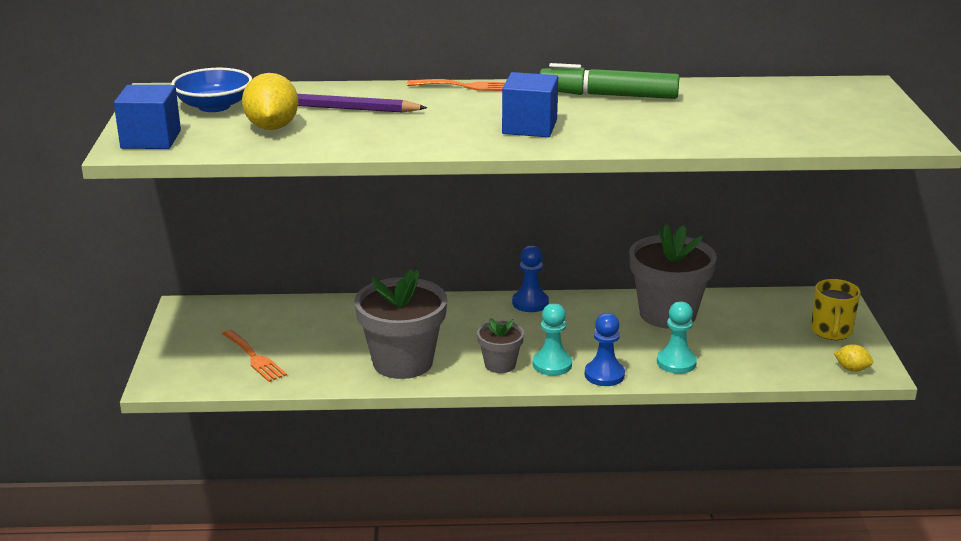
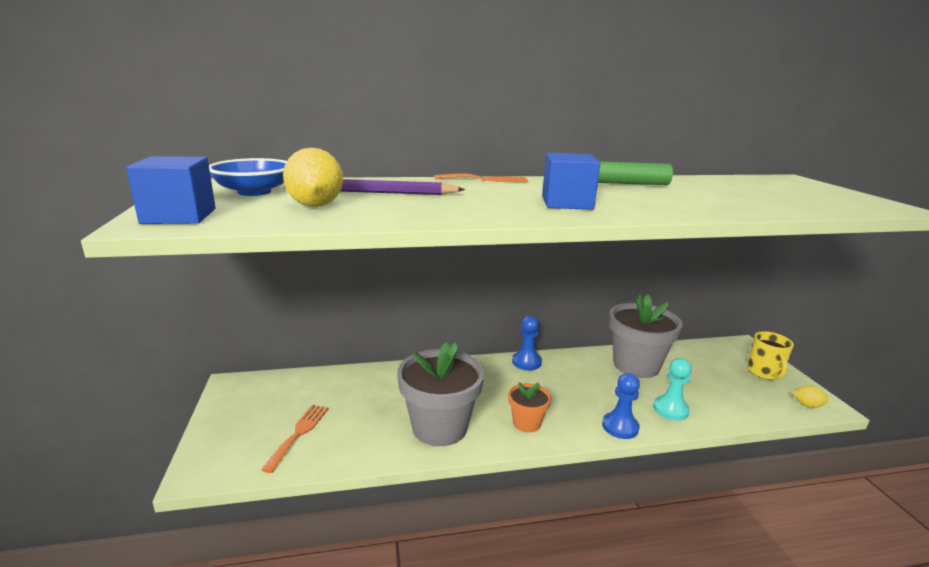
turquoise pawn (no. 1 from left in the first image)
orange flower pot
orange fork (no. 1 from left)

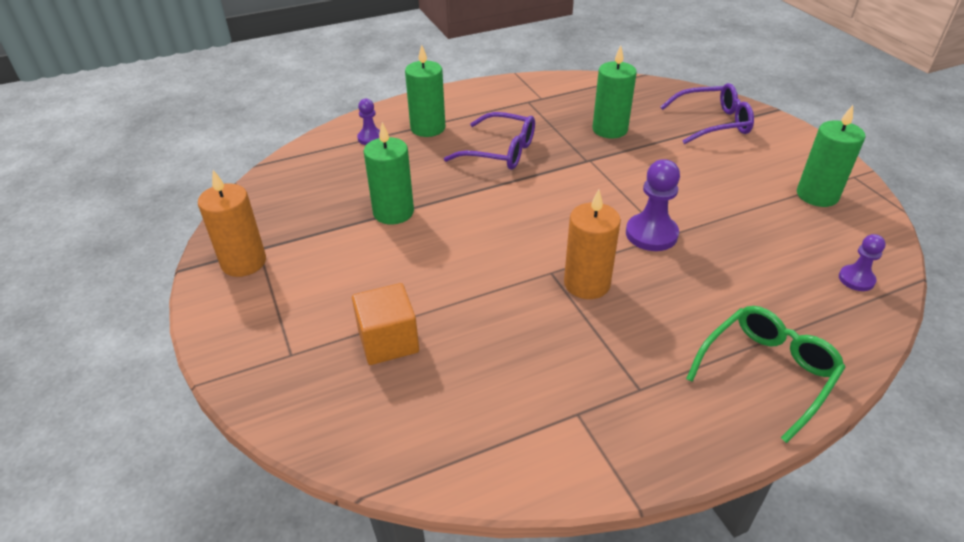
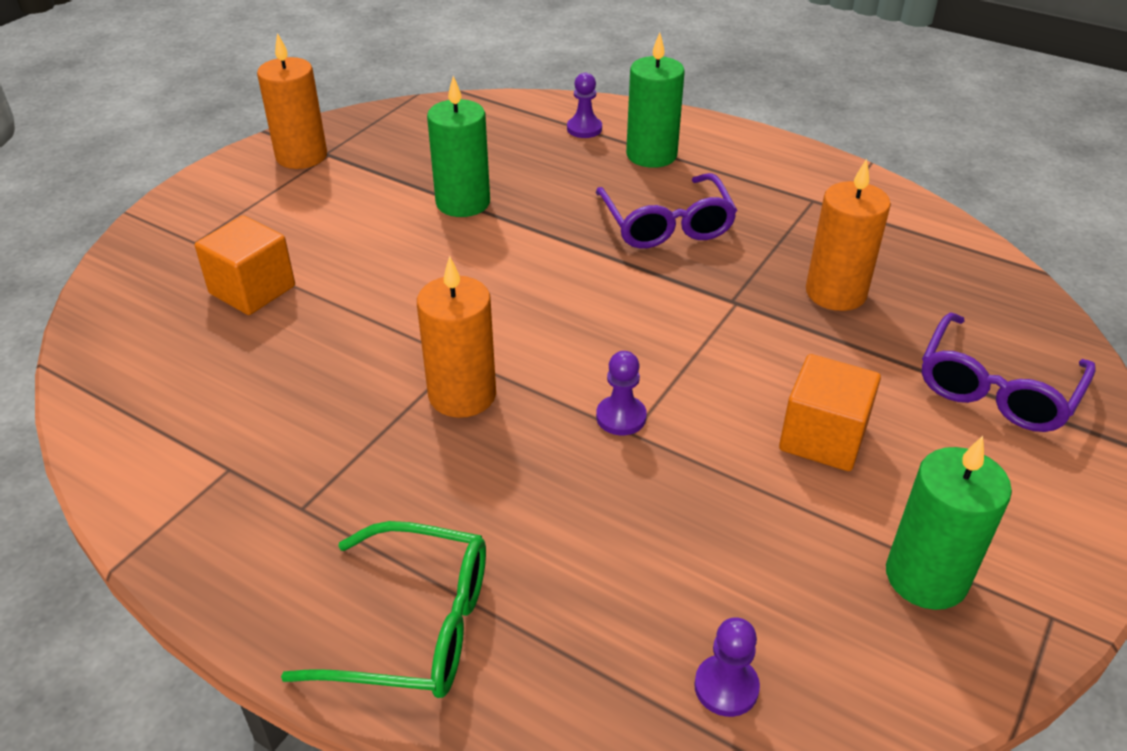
orange cube (no. 2 from left)
orange candle (no. 3 from left)
purple glasses (no. 2 from left)
purple pawn (no. 2 from left)

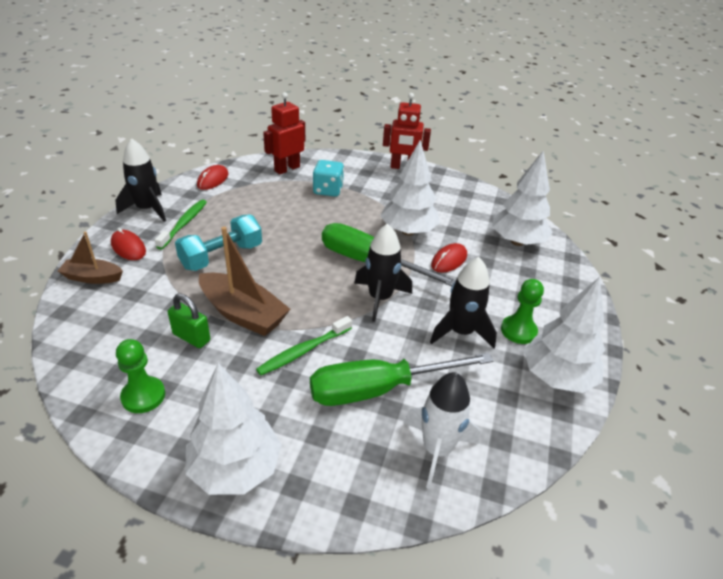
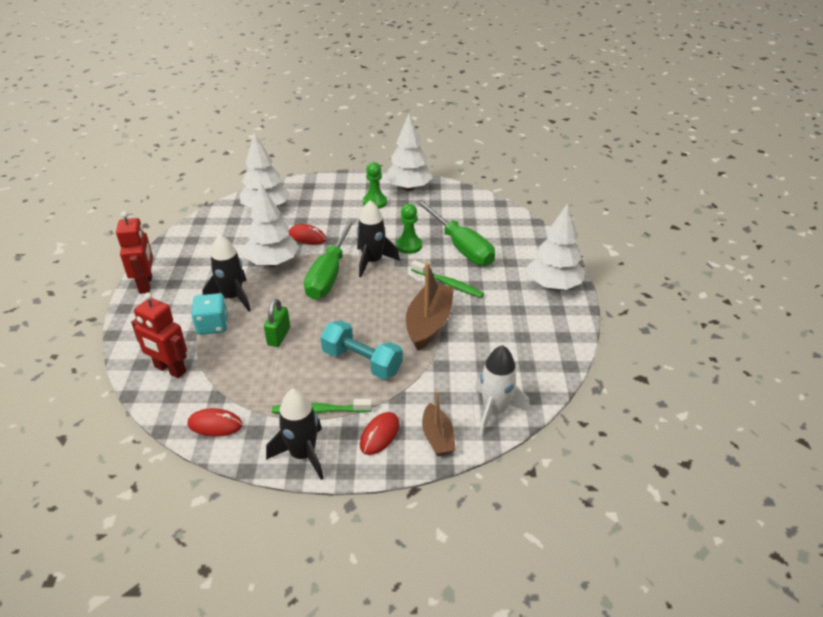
green pawn (no. 2 from left)
green padlock
white rocket
black rocket (no. 1 from left)

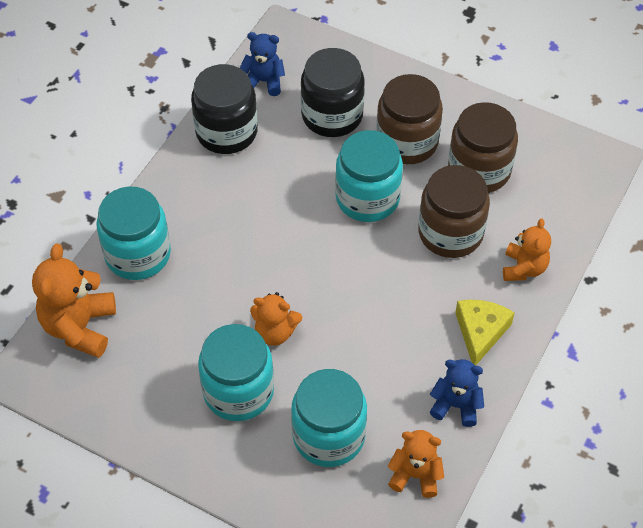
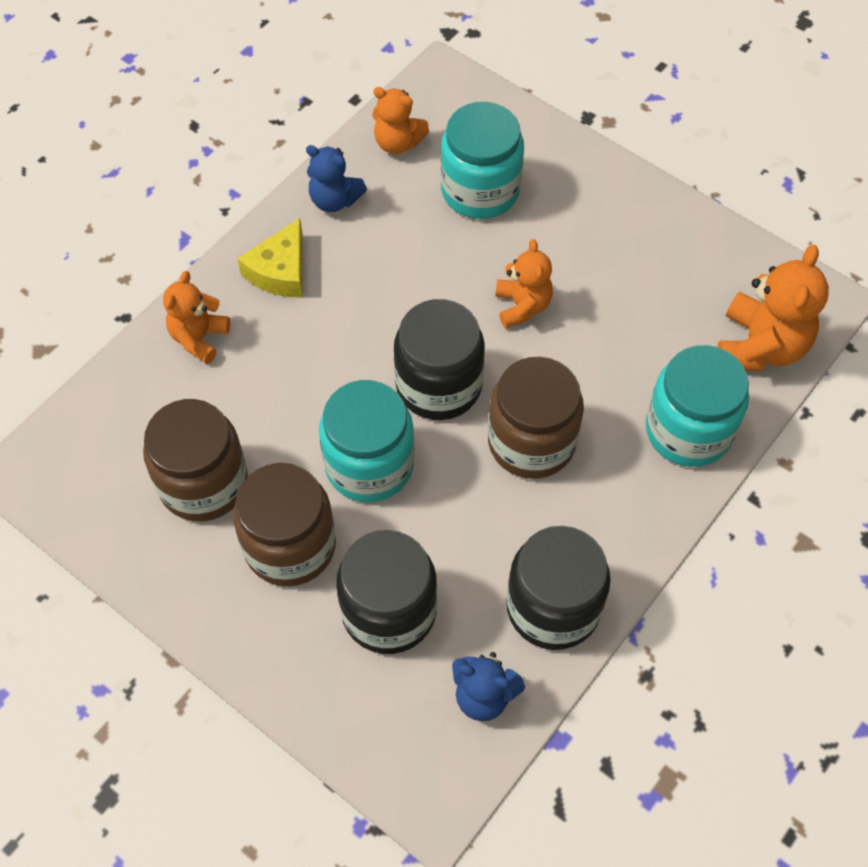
turquoise jar (no. 2 from left in the first image)
black jar (no. 2 from left)
brown jar (no. 3 from left)
orange teddy bear (no. 3 from left)

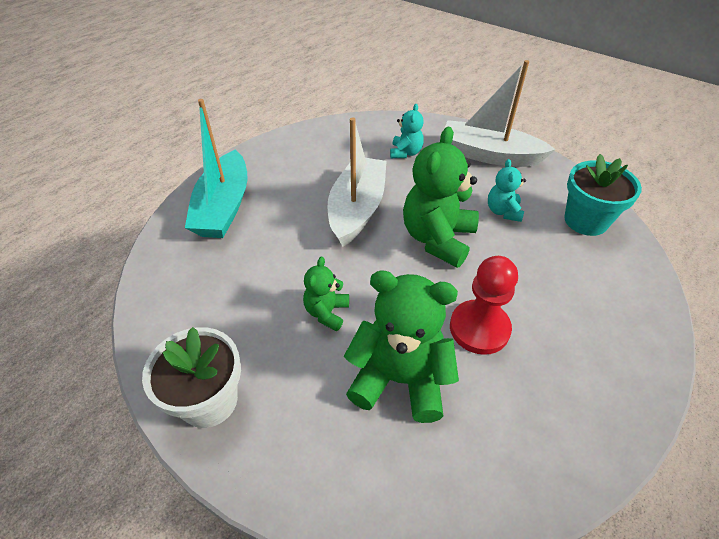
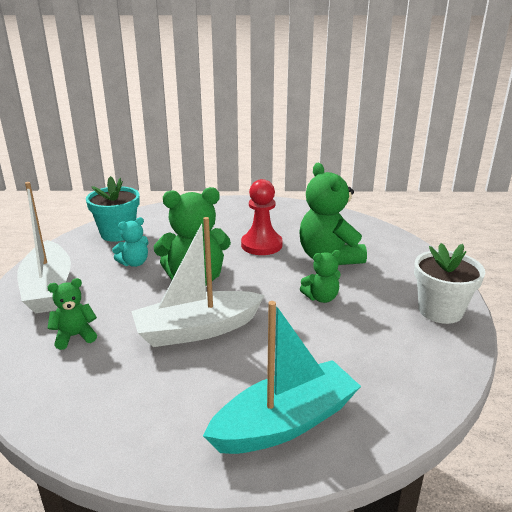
green teddy bear (no. 1 from left)

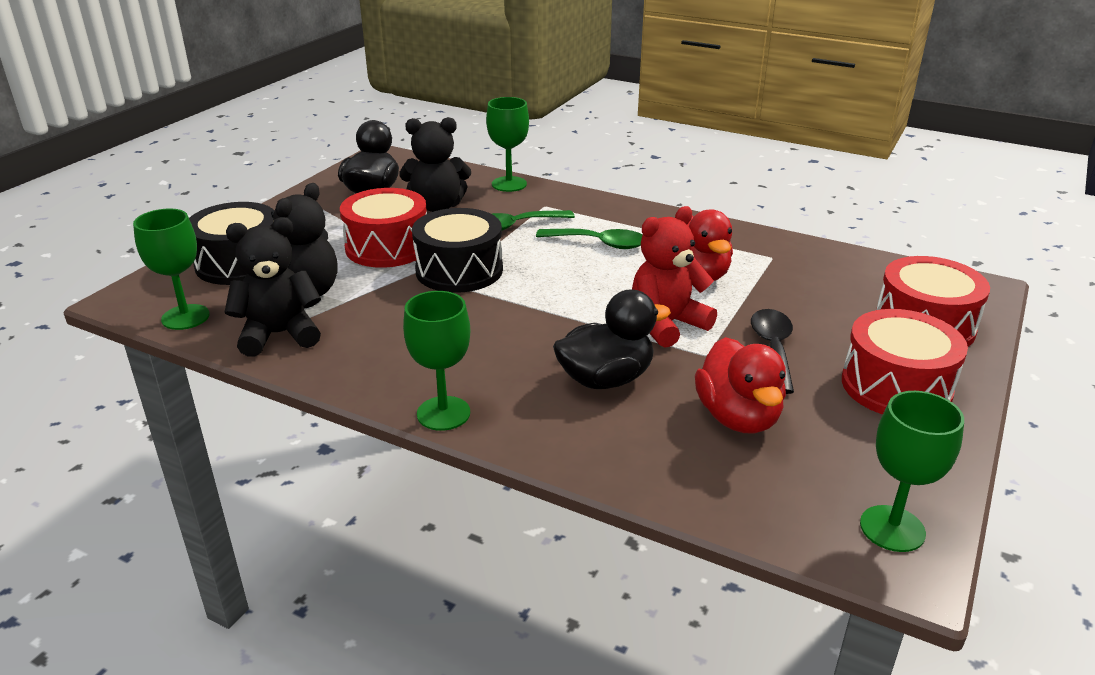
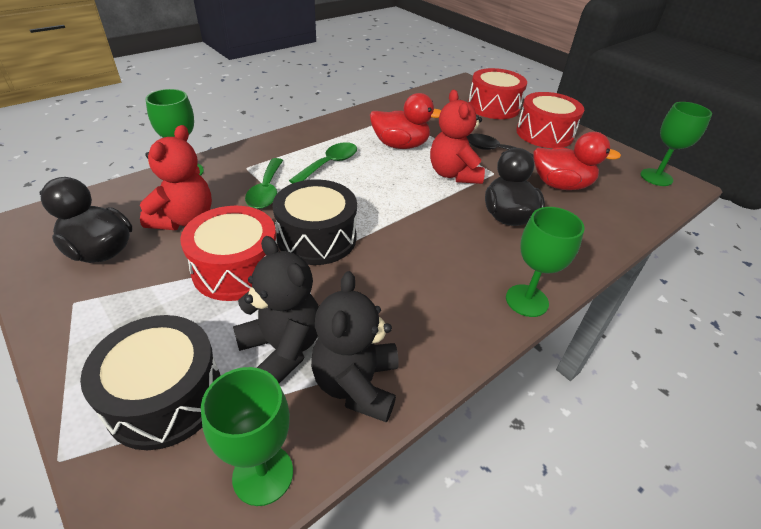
red teddy bear (no. 1 from left)

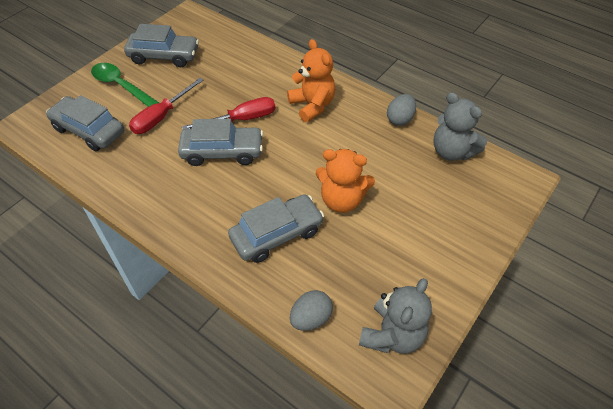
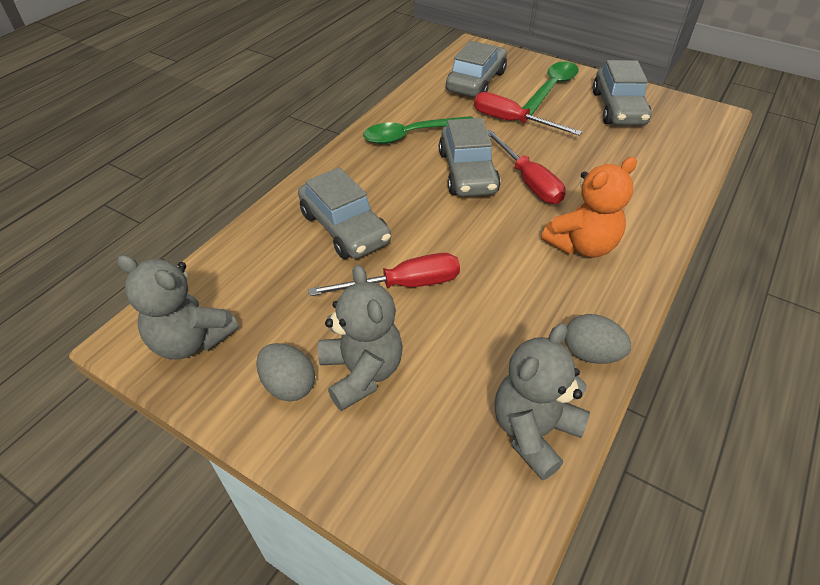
grey teddy bear (no. 2 from left)
green spoon (no. 1 from left)
grey egg (no. 1 from left)
red screwdriver (no. 1 from left)

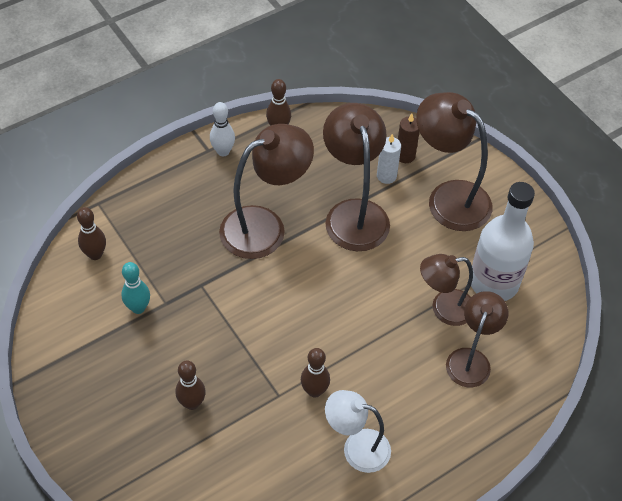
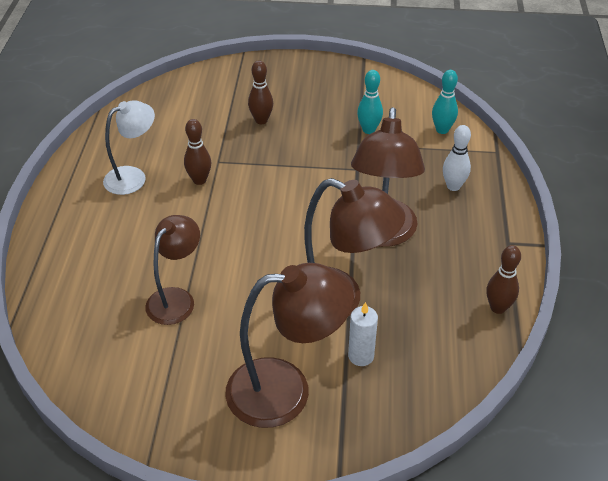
brown candle
brown lamp (no. 5 from left in the first image)
white bottle
white bowling pin
turquoise bowling pin (no. 2 from left)

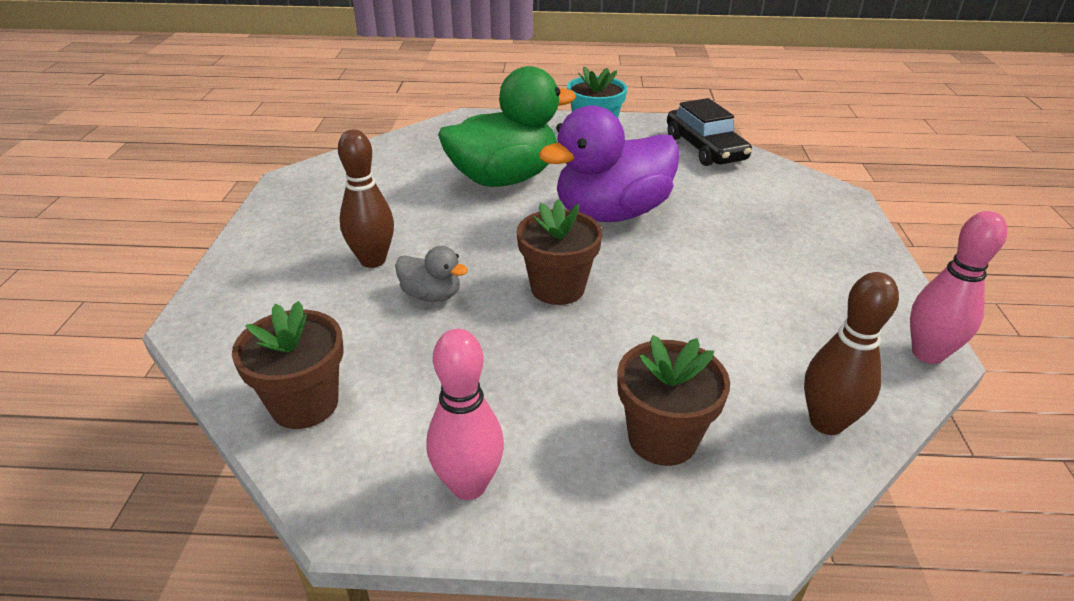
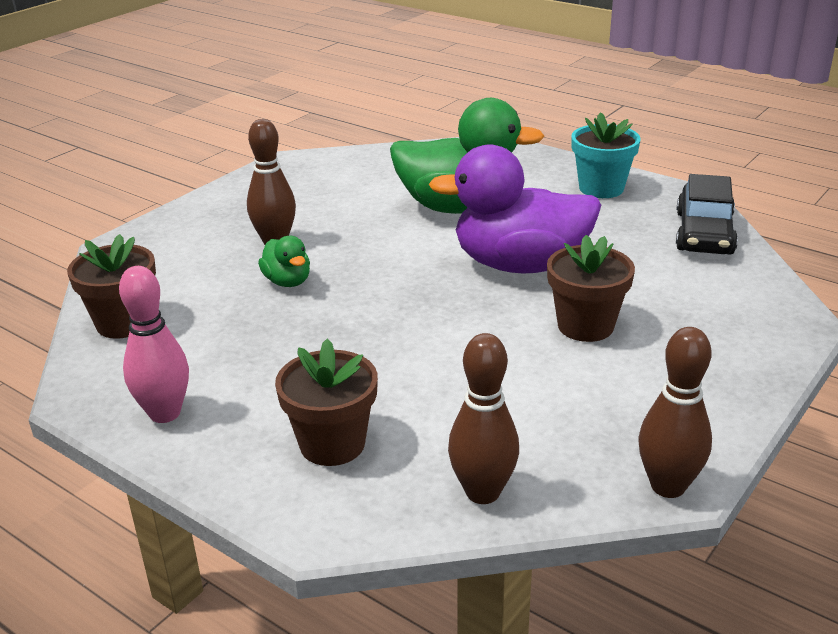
brown flower pot (no. 3 from left)
green duck (no. 1 from left)
brown bowling pin (no. 3 from left)

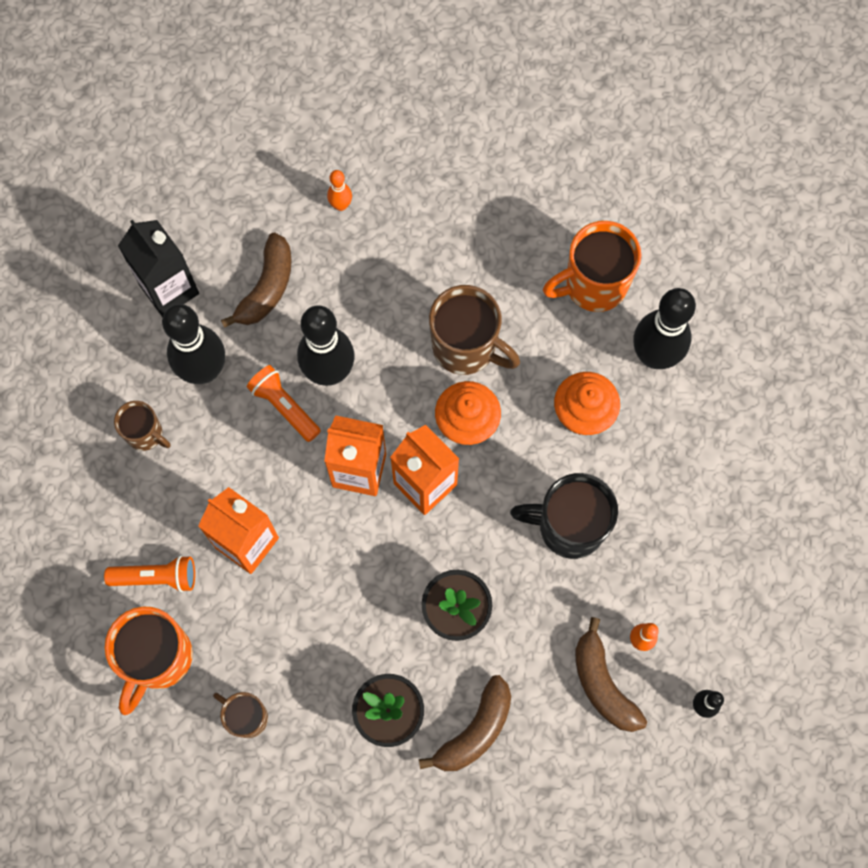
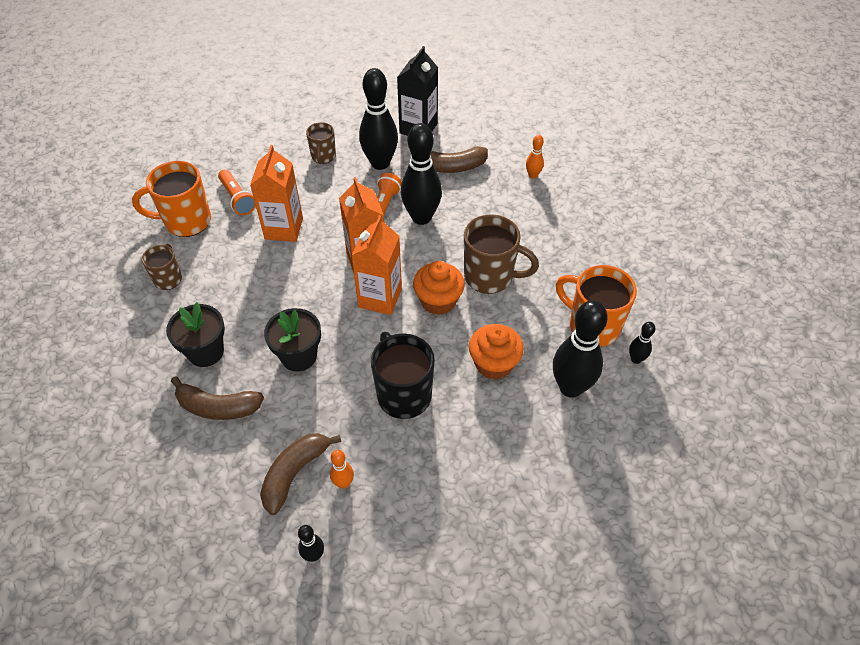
black bowling pin (no. 5 from left)
brown mug (no. 3 from left)

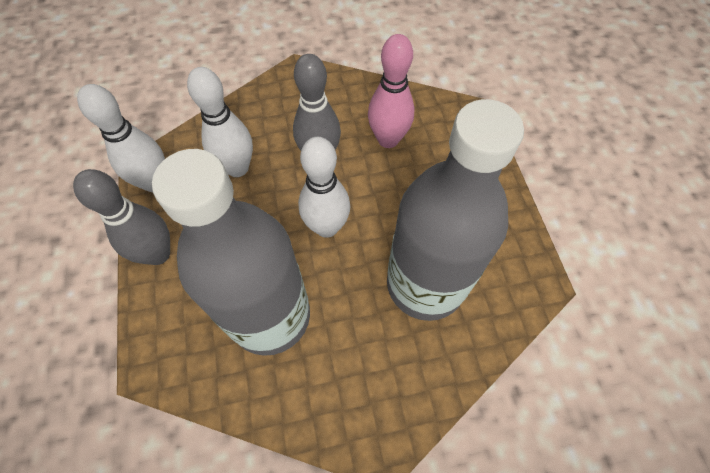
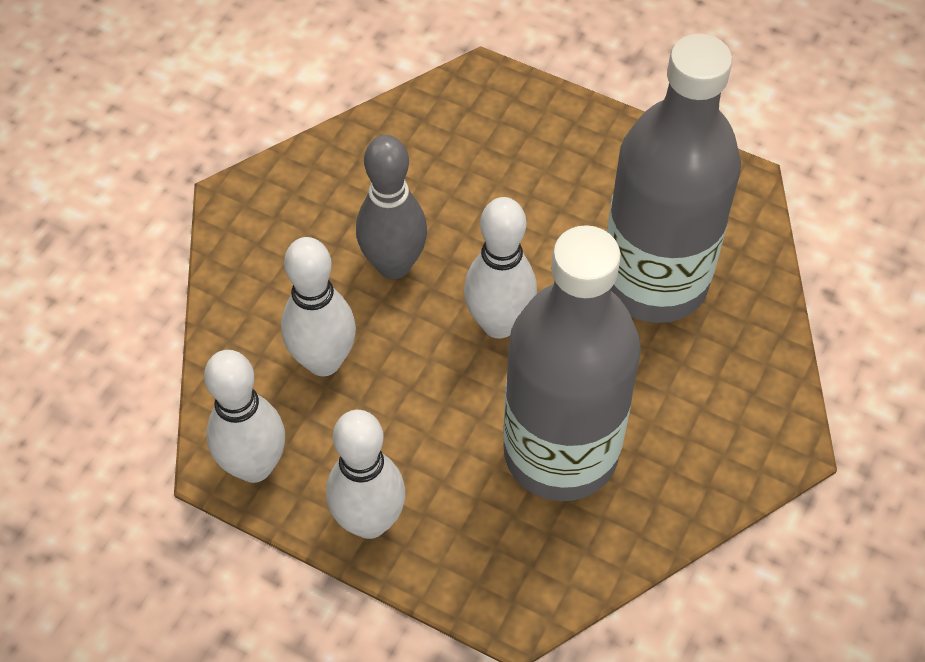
pink bowling pin
white bowling pin (no. 3 from left)

